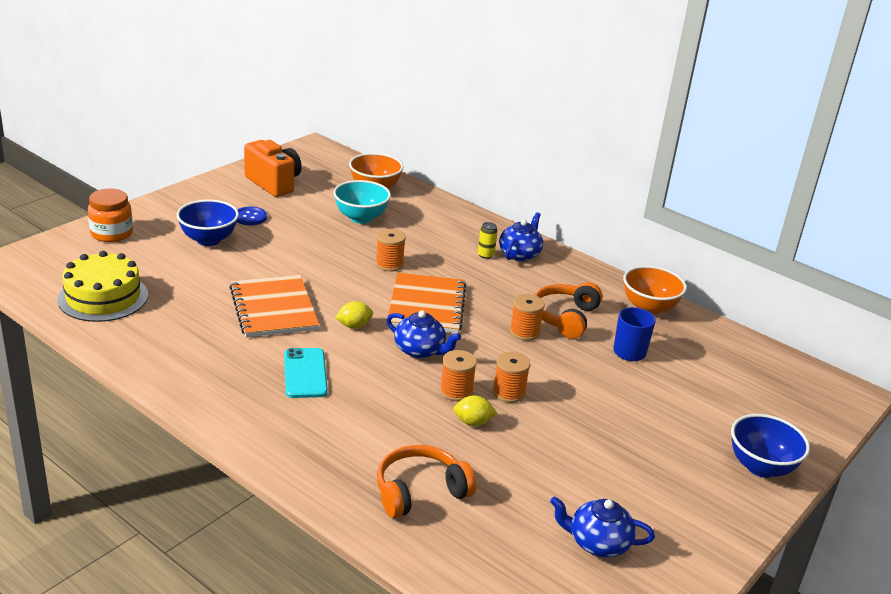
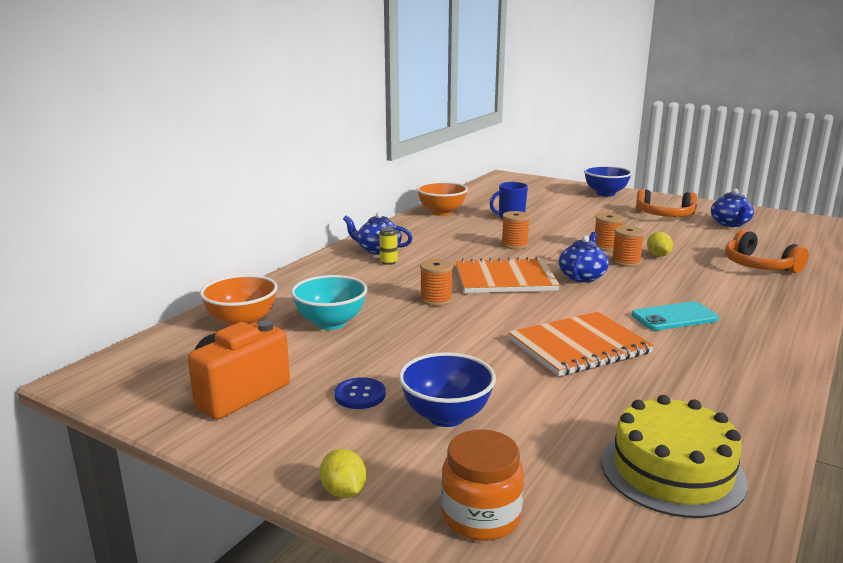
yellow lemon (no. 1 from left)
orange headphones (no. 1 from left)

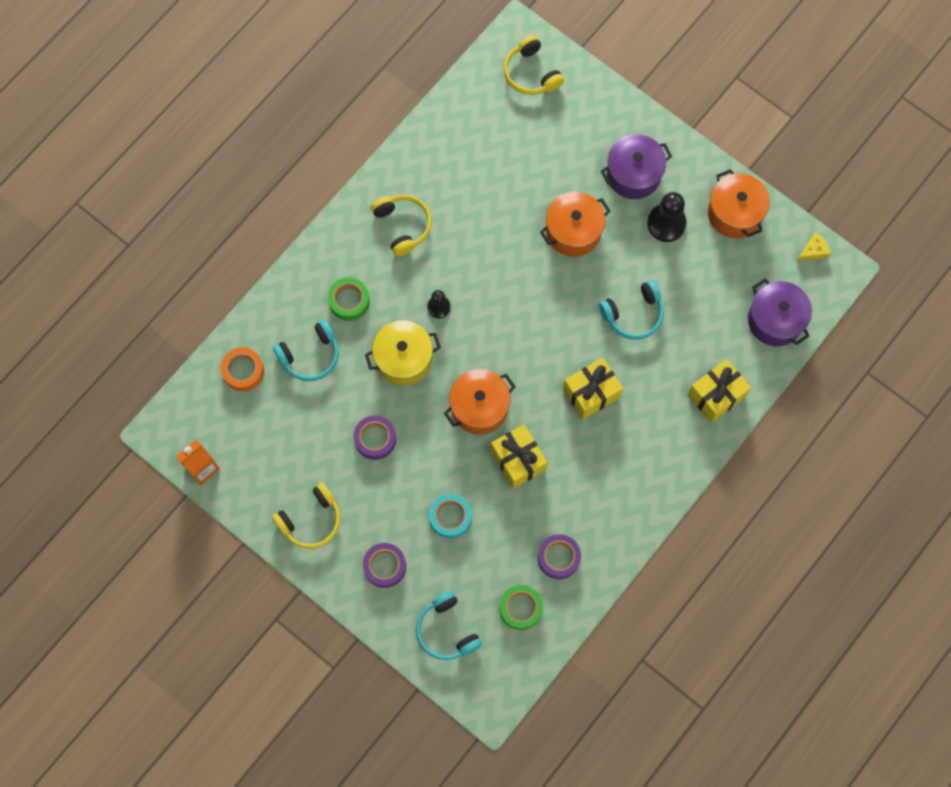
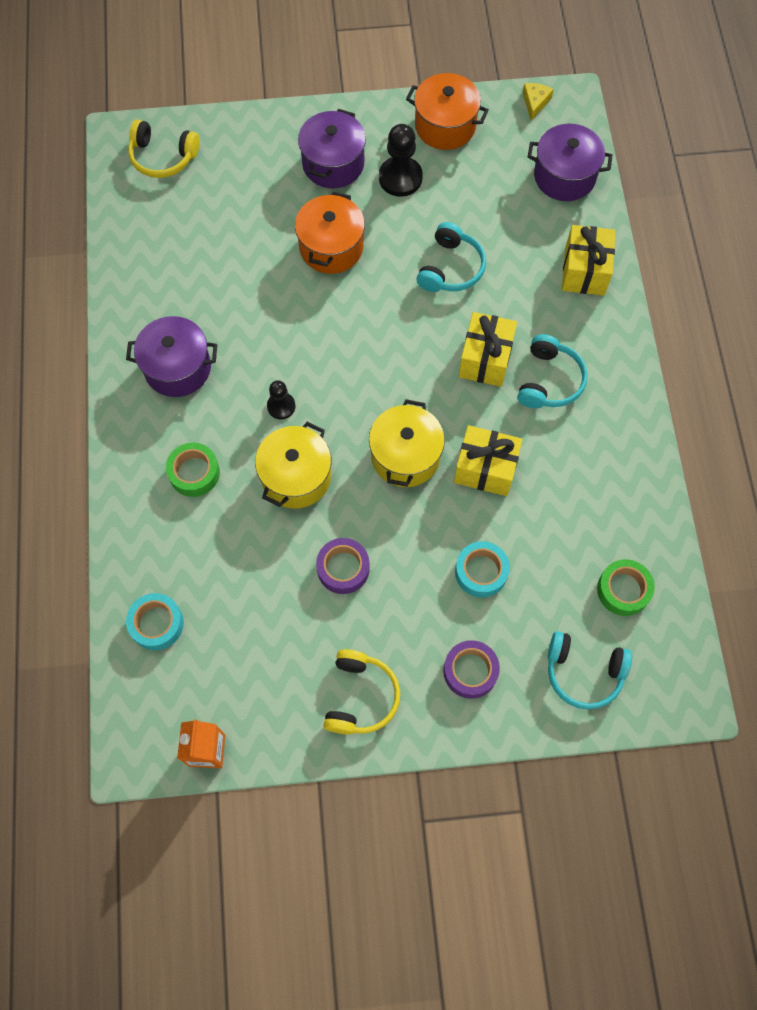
purple tape (no. 3 from left in the first image)
turquoise headphones (no. 2 from left)
purple pot (no. 1 from left)
turquoise tape (no. 1 from left)
yellow pot (no. 2 from left)

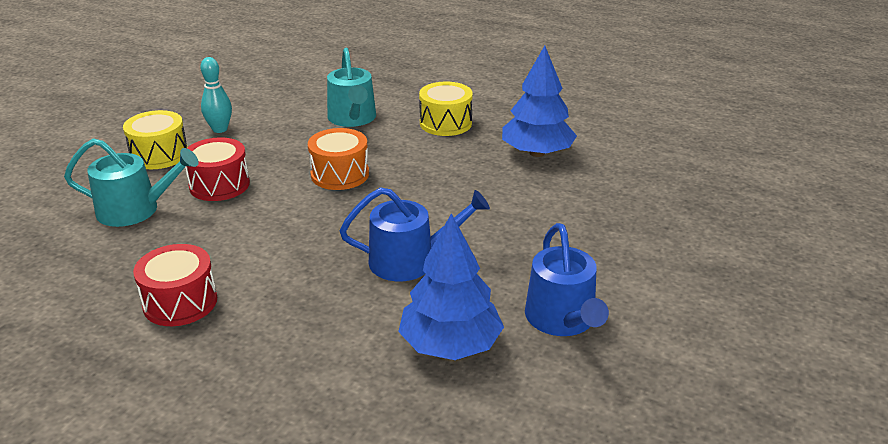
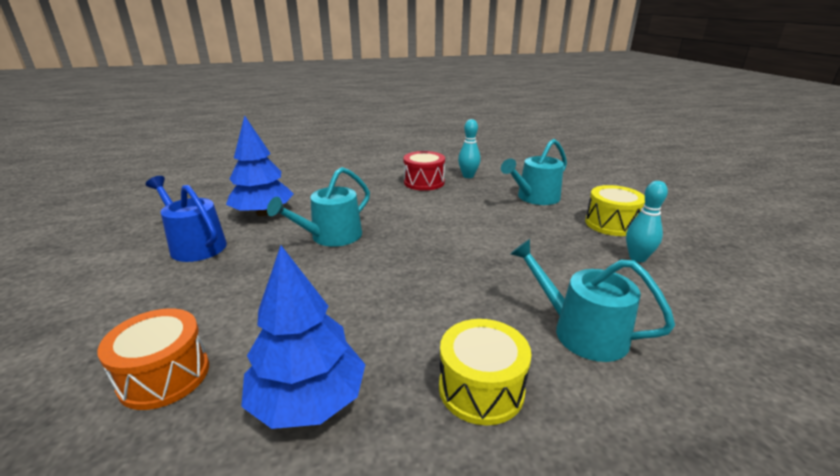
red drum (no. 2 from left in the first image)
turquoise bowling pin (no. 1 from left)
orange drum
turquoise watering can (no. 1 from left)

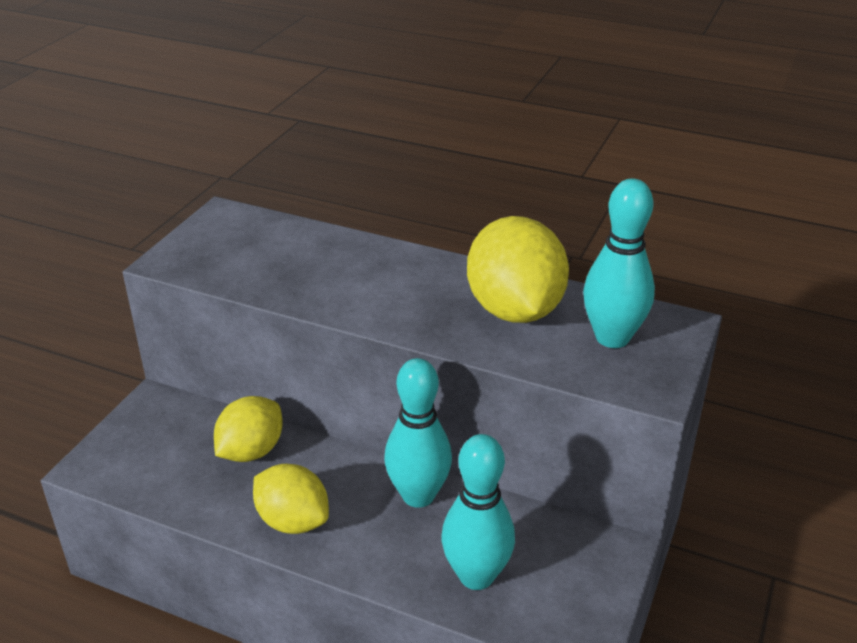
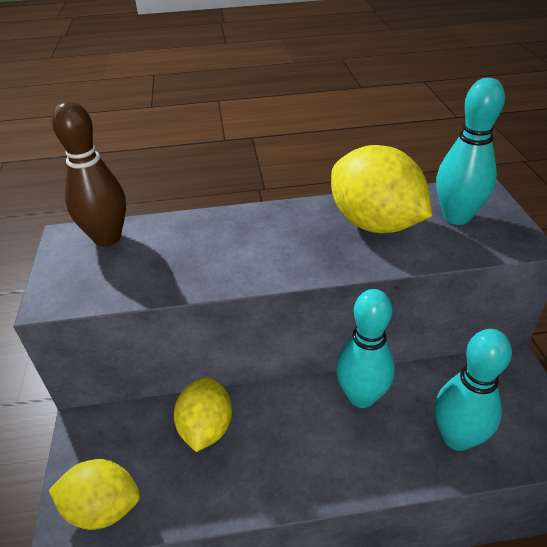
brown bowling pin
yellow lemon (no. 1 from left)

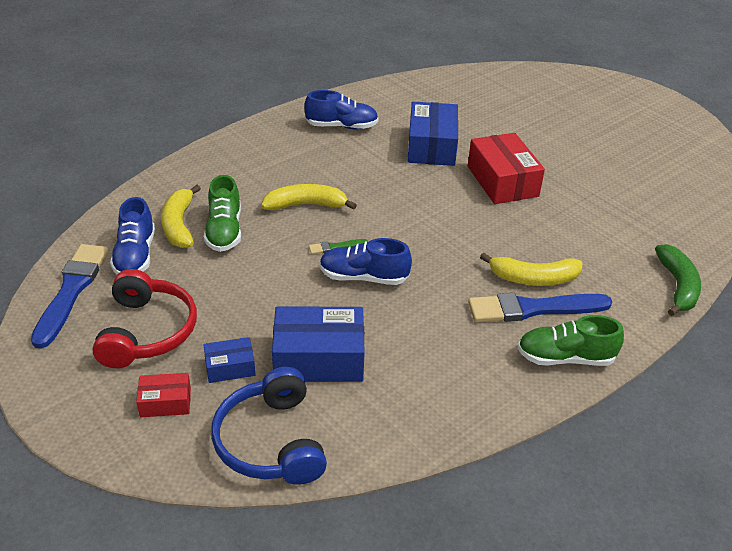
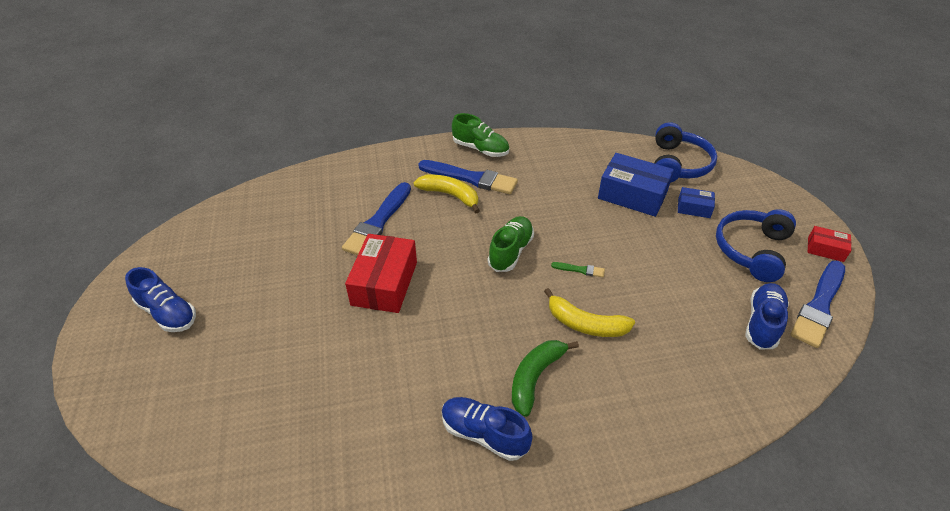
yellow banana (no. 1 from left in the first image)
blue box (no. 3 from left in the first image)
blue brush (no. 1 from left)
red box (no. 2 from left)
green shoe (no. 2 from left)
blue shoe (no. 1 from left)
green banana
blue headphones (no. 2 from left)

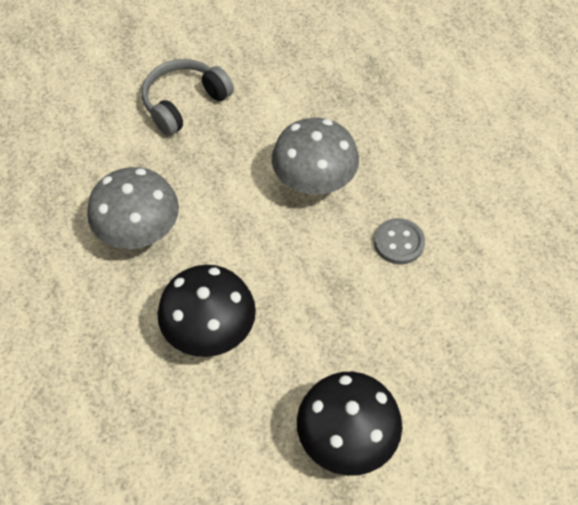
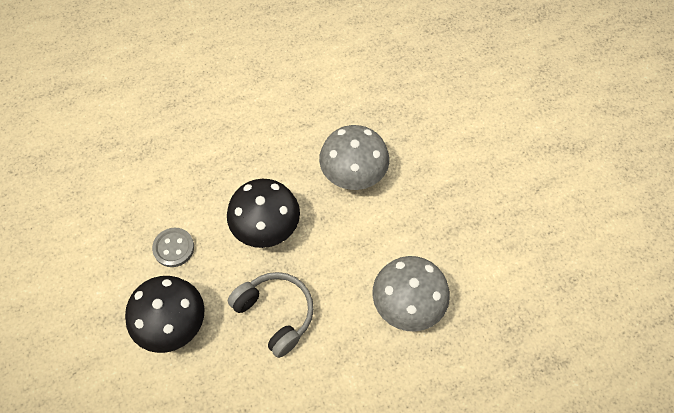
grey headphones
grey button

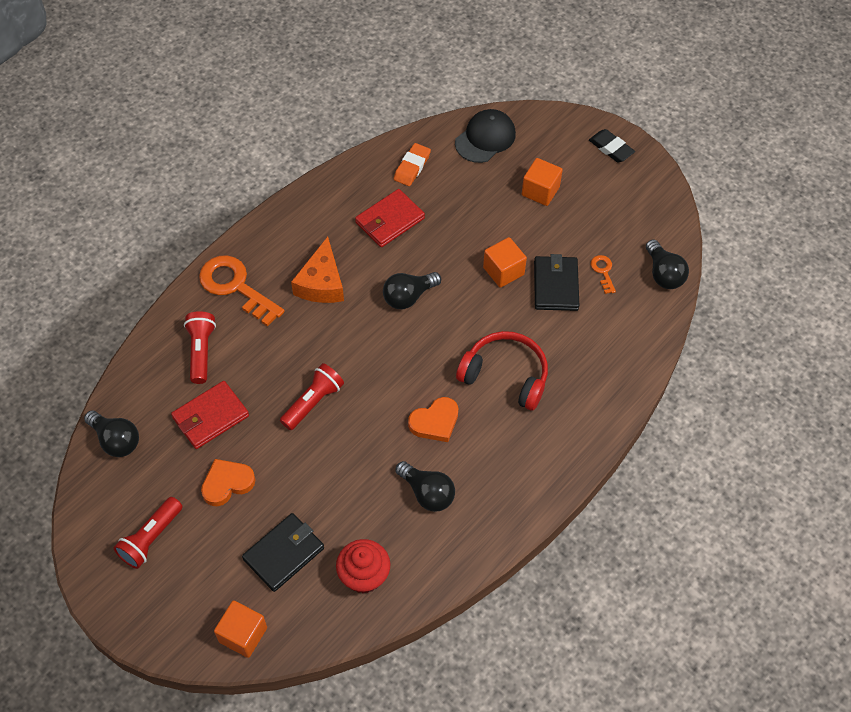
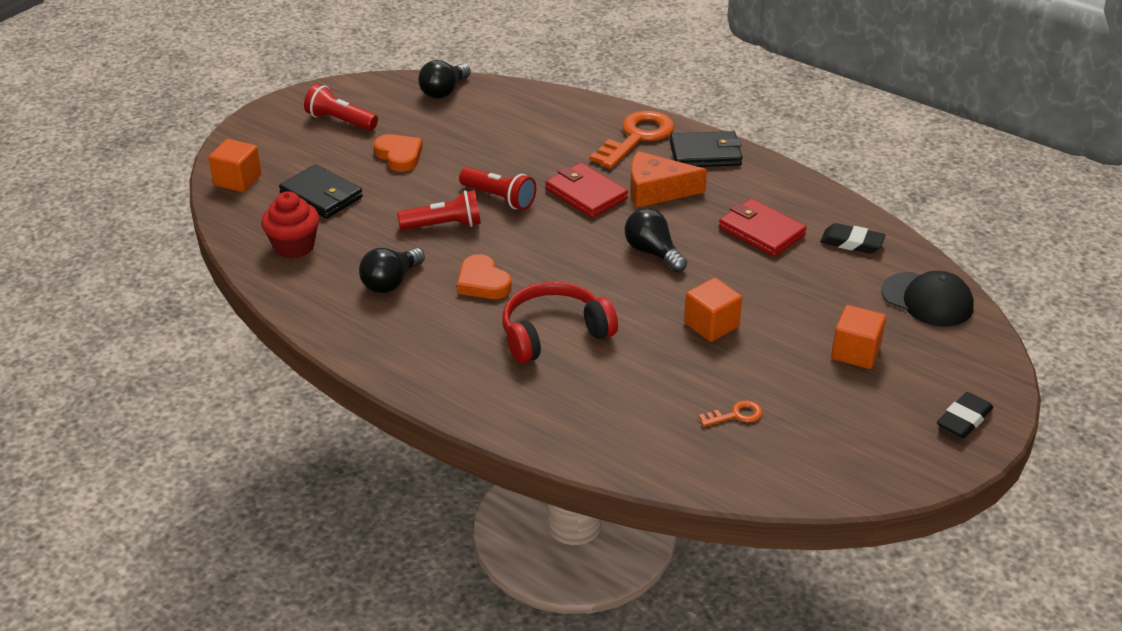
black light bulb (no. 4 from left in the first image)
red wallet (no. 1 from left)
red flashlight (no. 2 from left)
black wallet (no. 2 from left)
black eraser (no. 1 from left)
red headphones

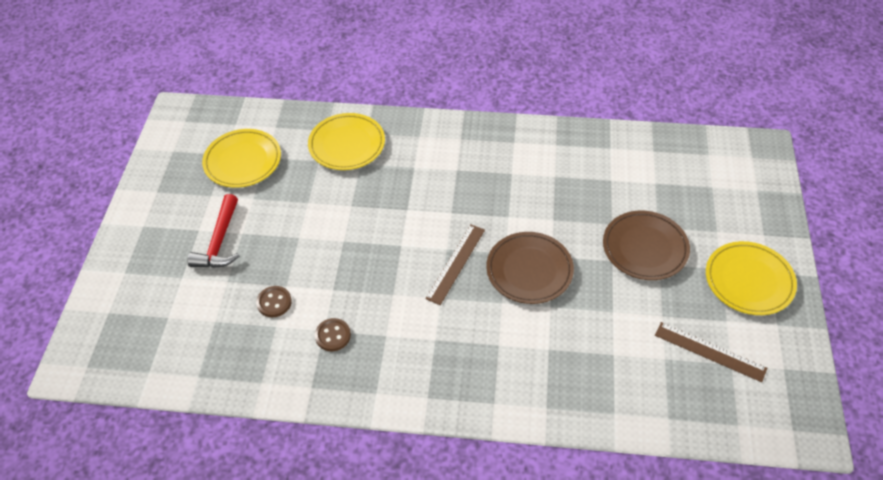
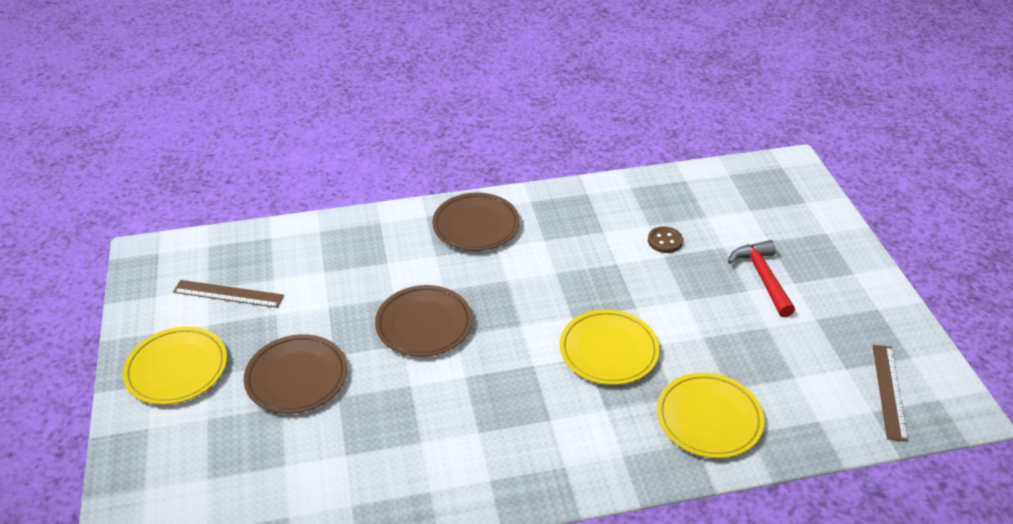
brown button (no. 2 from left in the first image)
brown plate (no. 3 from left)
yellow plate (no. 2 from left)
brown ruler (no. 2 from left)

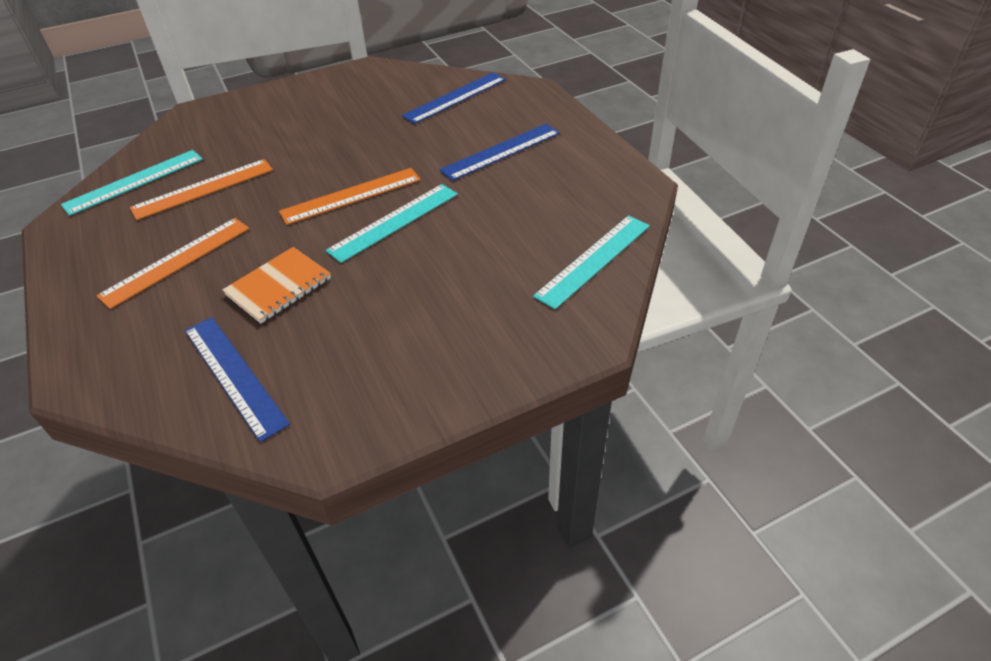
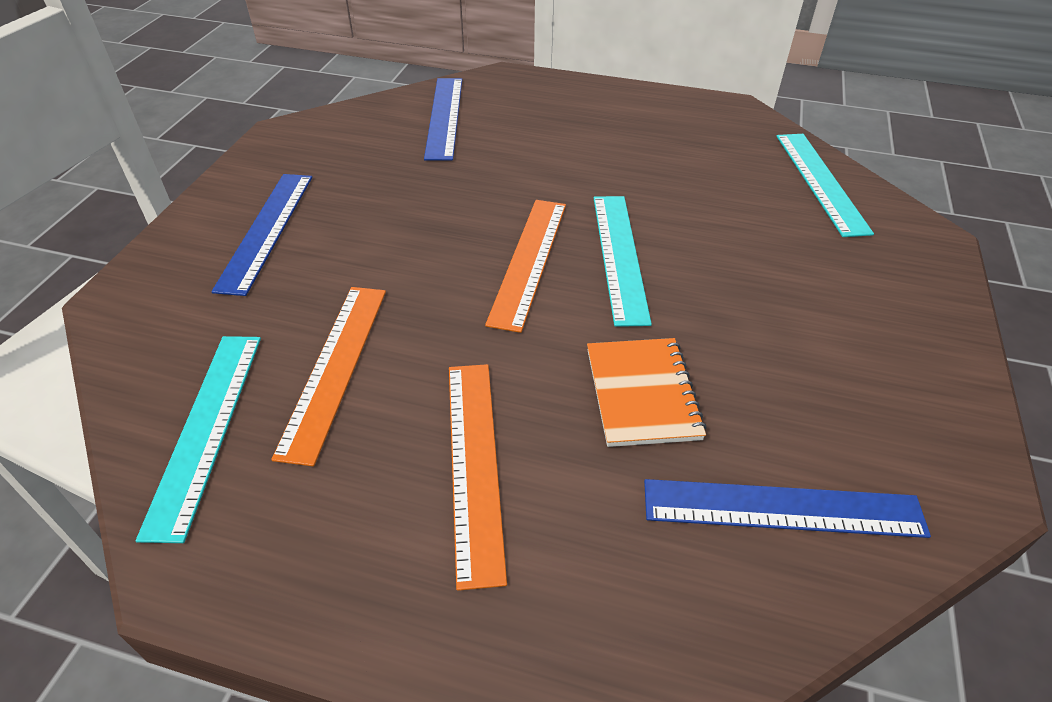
blue ruler (no. 1 from left)

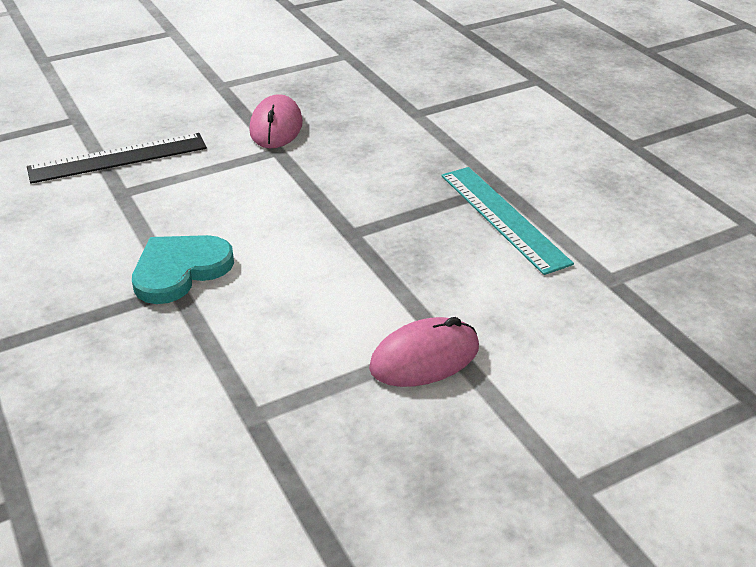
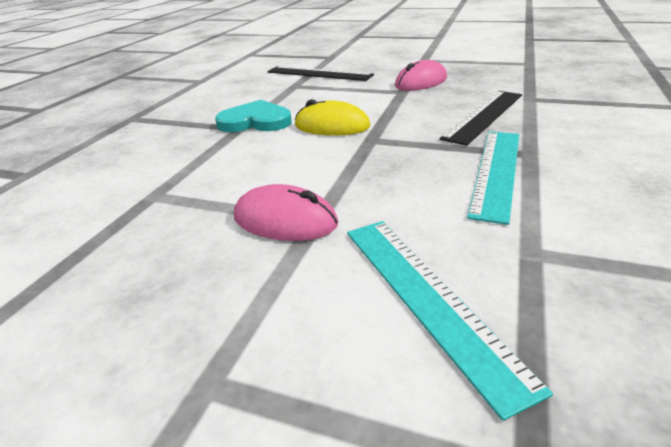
yellow mouse
turquoise ruler (no. 1 from left)
black ruler (no. 2 from left)

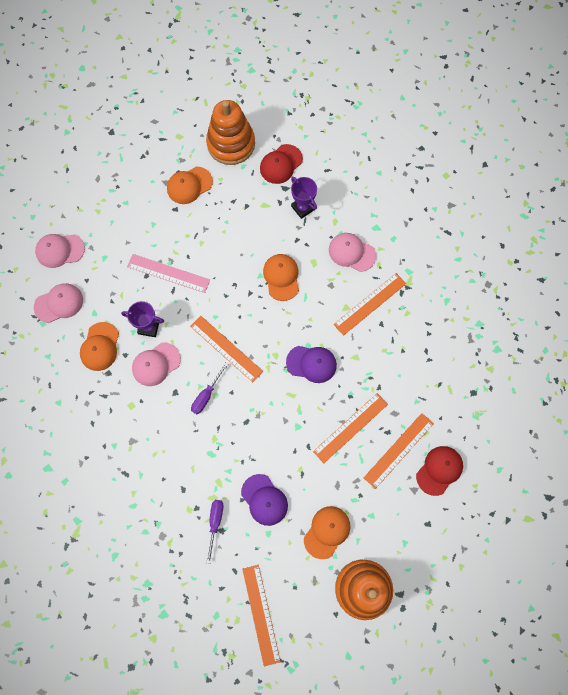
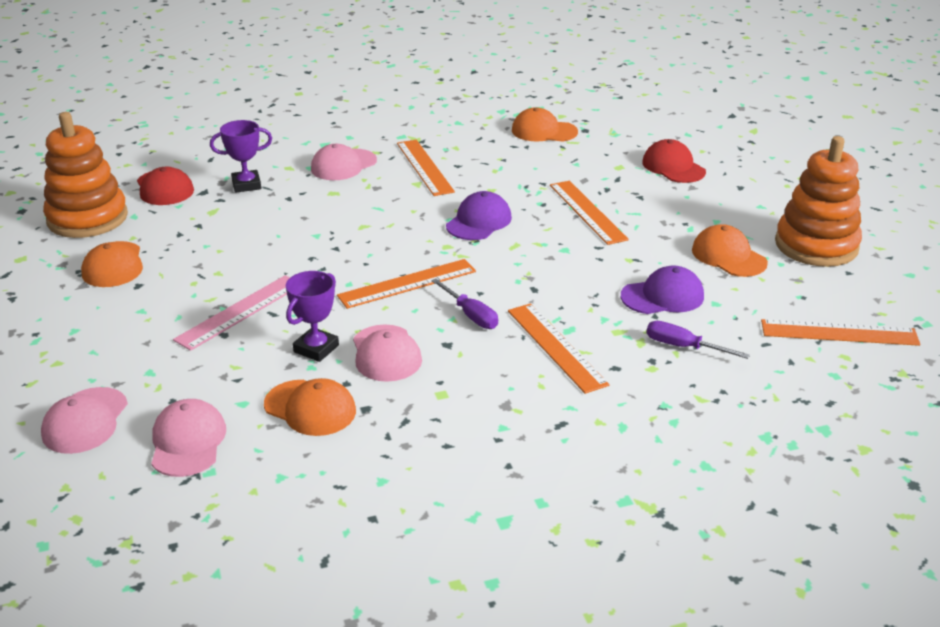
orange cap (no. 3 from left)
orange ruler (no. 3 from left)

